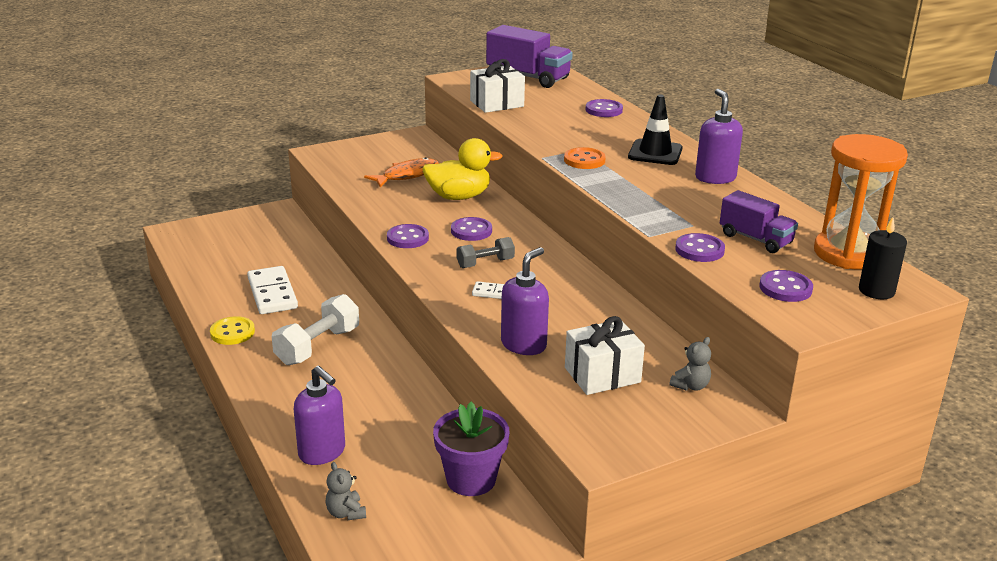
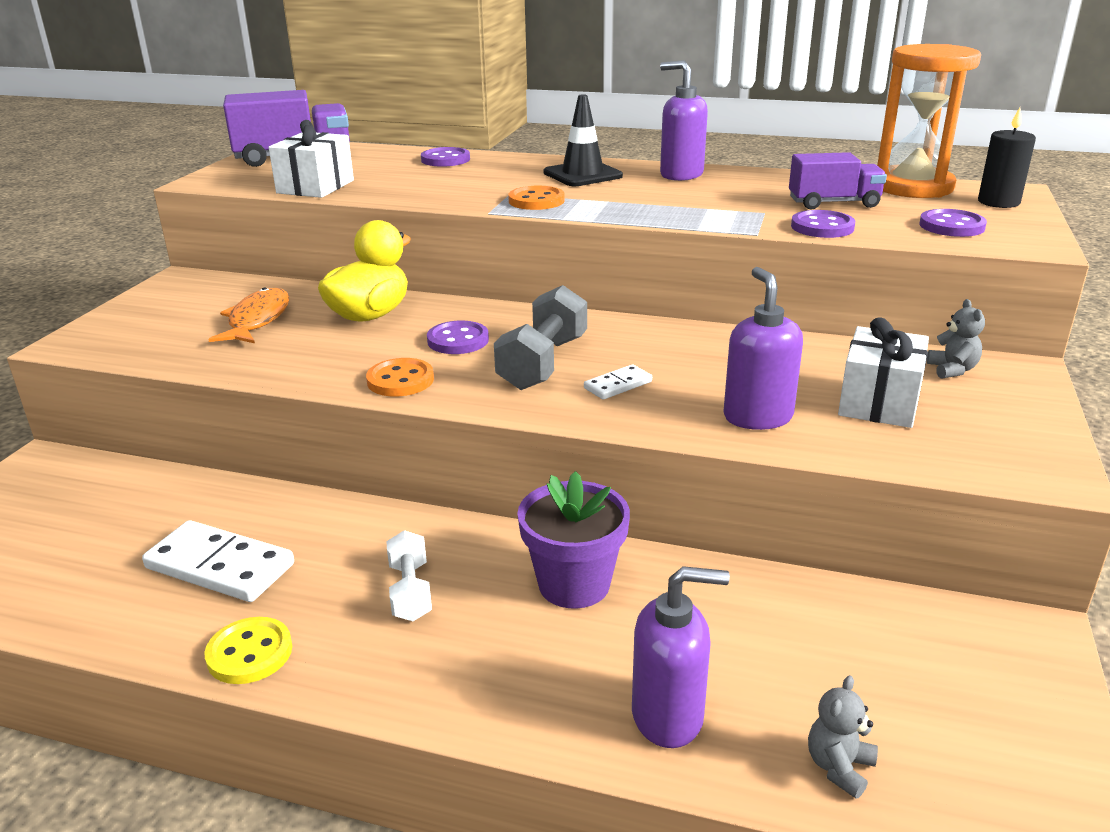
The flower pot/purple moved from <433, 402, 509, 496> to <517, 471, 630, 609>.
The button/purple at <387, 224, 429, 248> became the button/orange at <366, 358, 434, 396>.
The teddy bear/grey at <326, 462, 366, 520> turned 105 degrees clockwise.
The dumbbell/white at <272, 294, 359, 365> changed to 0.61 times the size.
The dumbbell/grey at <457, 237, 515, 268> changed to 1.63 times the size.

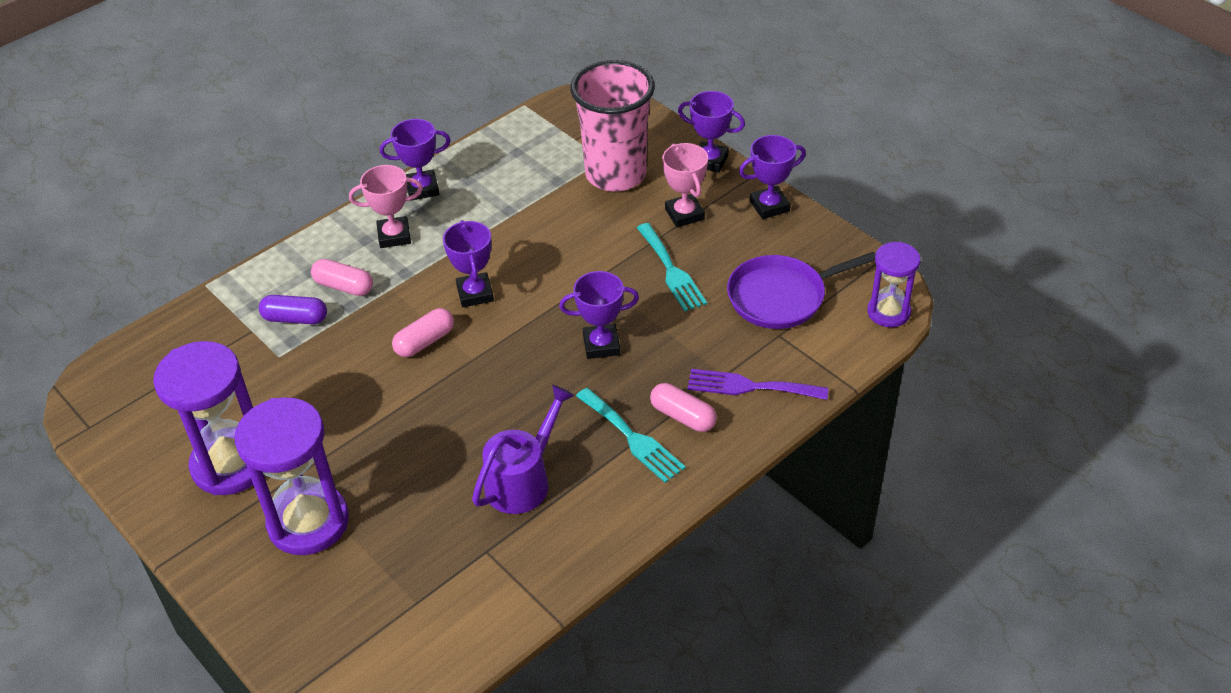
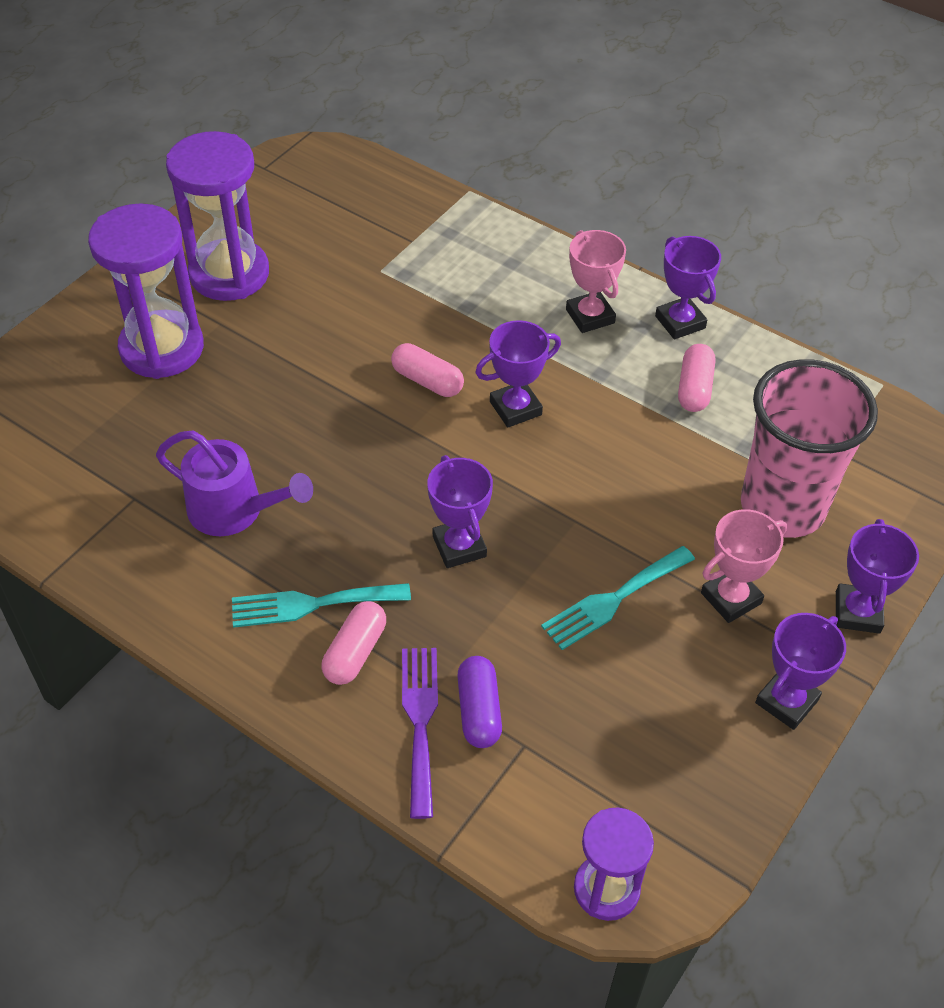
The pan/purple at <727, 252, 875, 329> disappeared.
The capsule/purple moved from <259, 295, 327, 324> to <457, 656, 502, 748>.
The capsule/pink moved from <311, 259, 373, 296> to <678, 344, 715, 412>.
The fork/turquoise at <576, 388, 686, 483> turned 45 degrees clockwise.
The trophy/purple at <739, 135, 806, 219> turned 75 degrees clockwise.

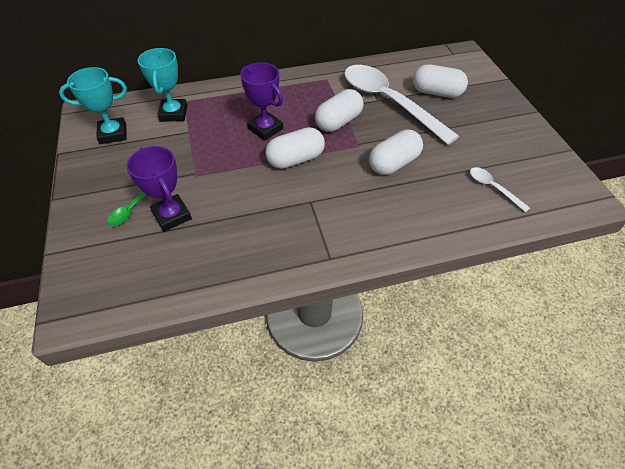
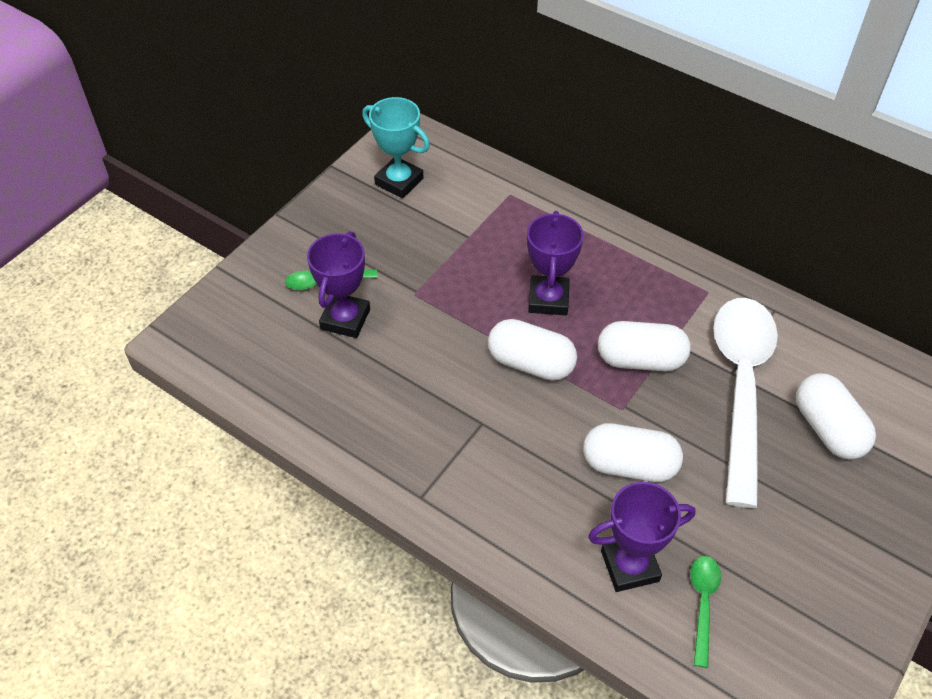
The trophy/turquoise at <138, 48, 187, 122> disappeared.
The trophy/purple at <588, 482, 696, 592> appeared.
The spoon/white at <470, 167, 530, 212> became the spoon/green at <690, 556, 721, 668>.

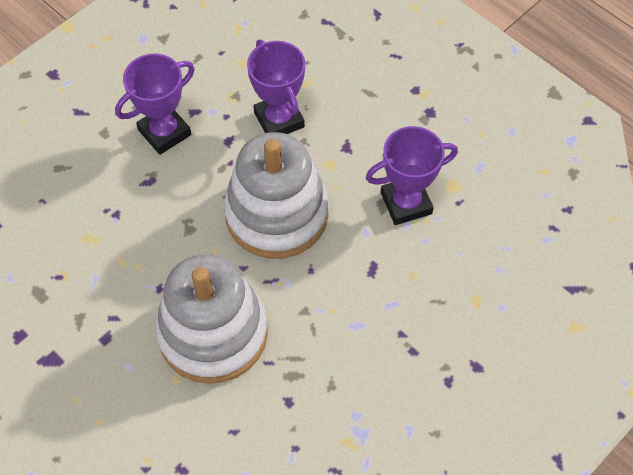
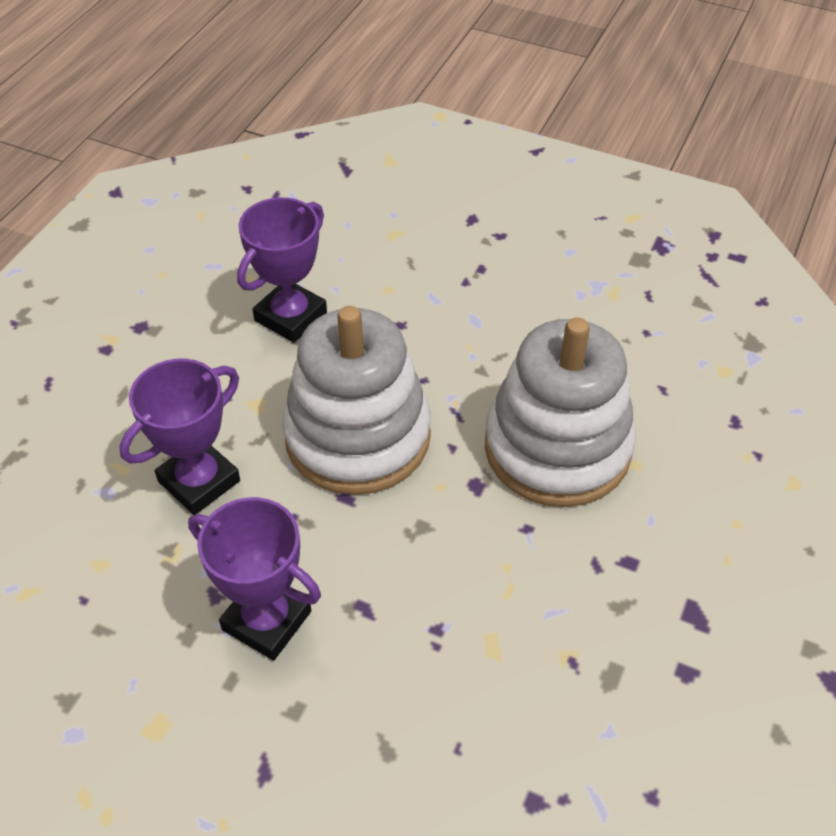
The trophy/purple at <366, 126, 458, 225> turned 75 degrees clockwise.

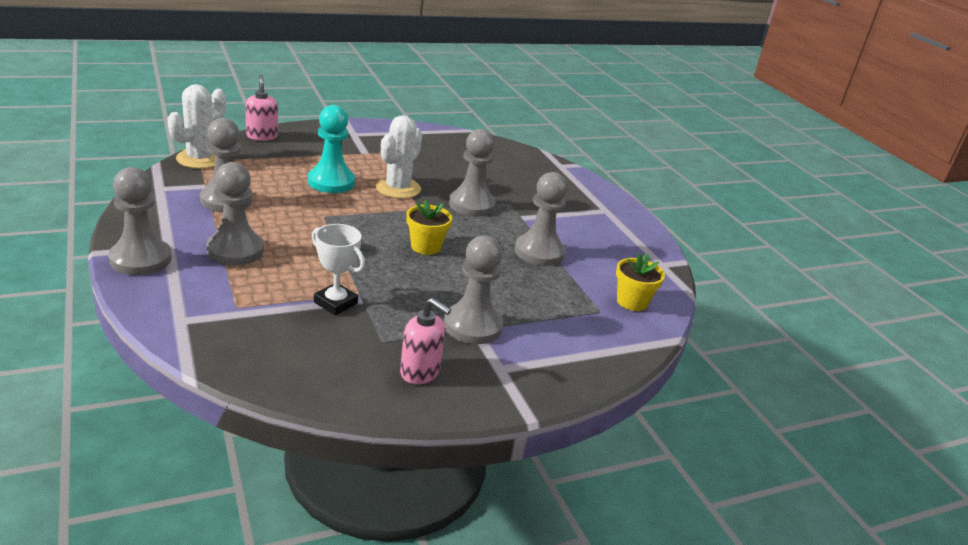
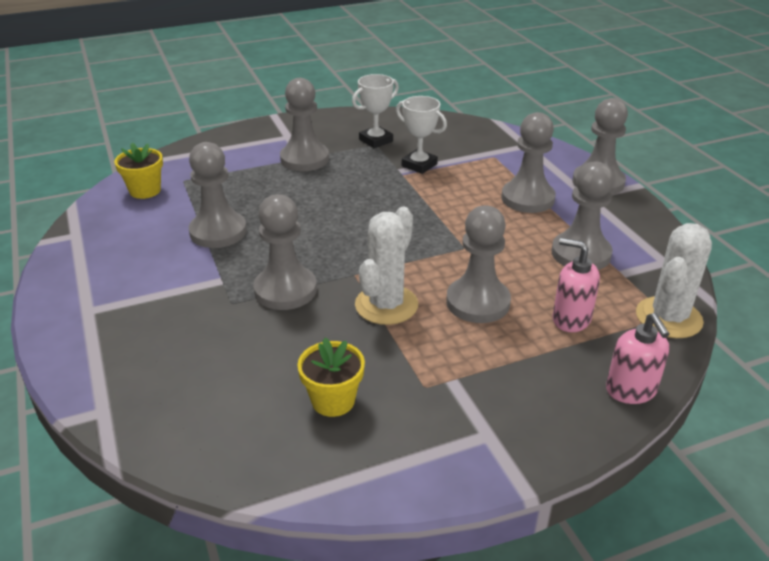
The trophy/white at <352, 74, 399, 148> appeared.
The soap dispenser/pink moved from <400, 298, 451, 384> to <552, 238, 600, 332>.
The flower pot/yellow moved from <406, 200, 452, 255> to <297, 338, 365, 417>.
The pawn/turquoise at <308, 105, 355, 193> became the pawn/grey at <446, 205, 511, 323>.

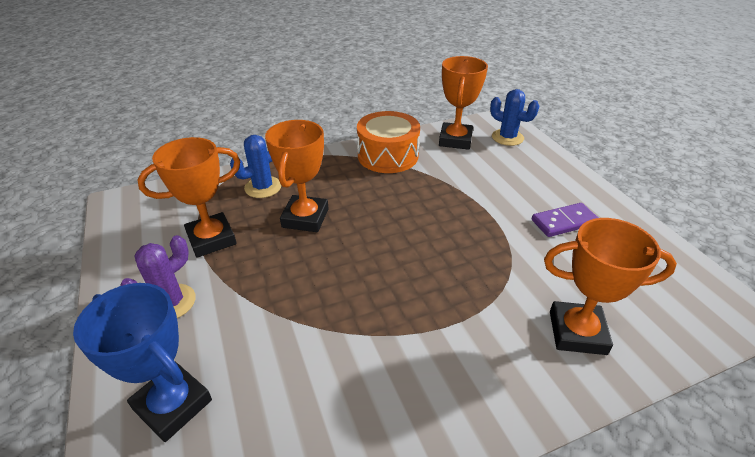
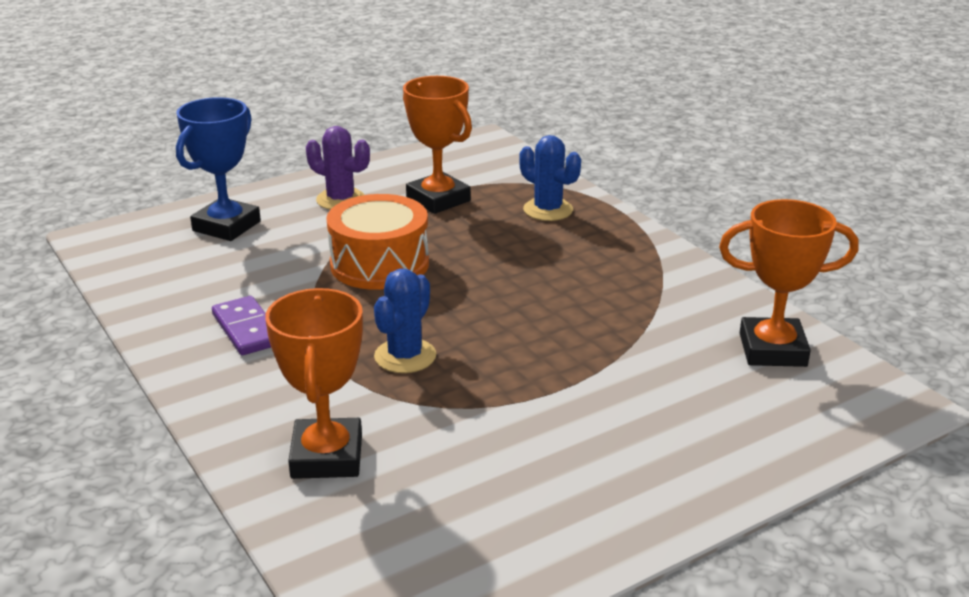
The trophy/orange at <265, 120, 329, 232> disappeared.
The drum/orange moved from <357, 111, 420, 173> to <327, 194, 429, 290>.
The cactus/blue moved from <490, 89, 539, 146> to <374, 269, 436, 373>.
The domino/purple moved from <532, 203, 598, 237> to <212, 296, 271, 355>.

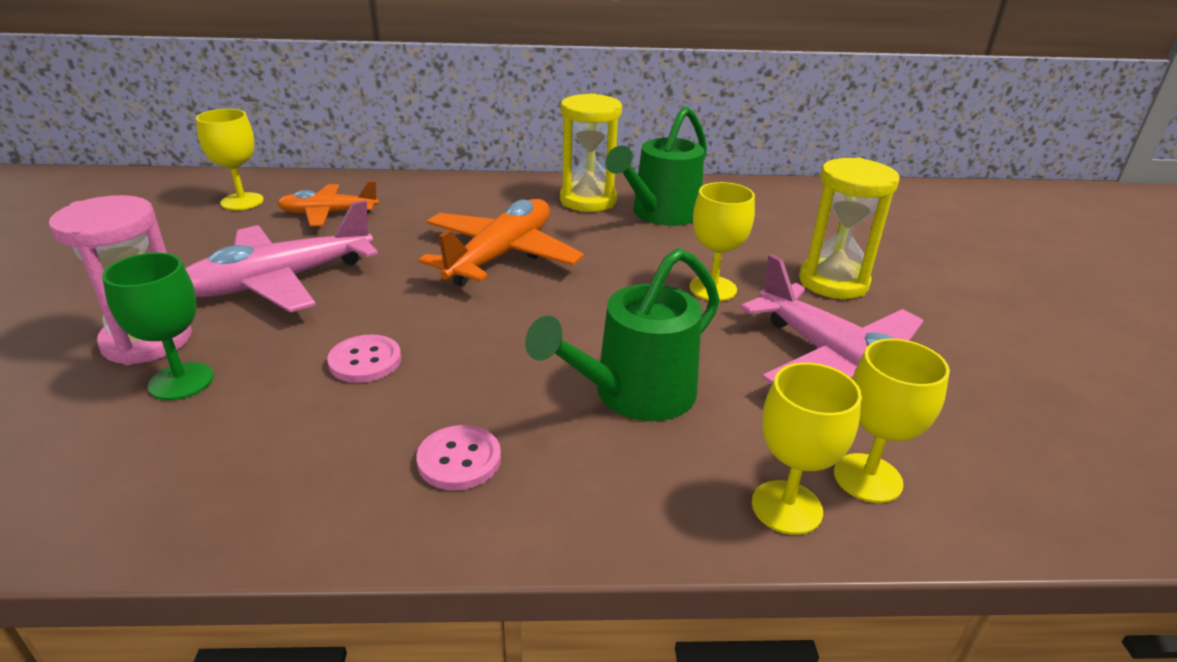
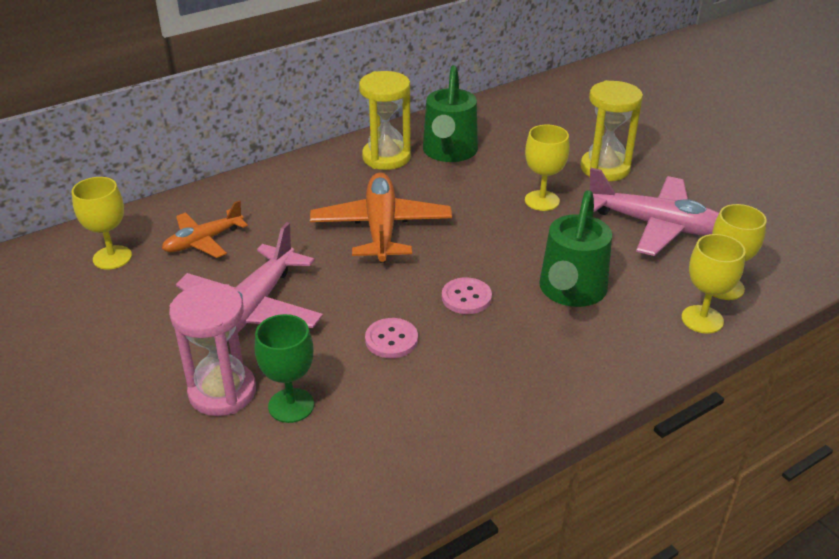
The button/pink moved from <416, 425, 501, 490> to <442, 277, 492, 314>.

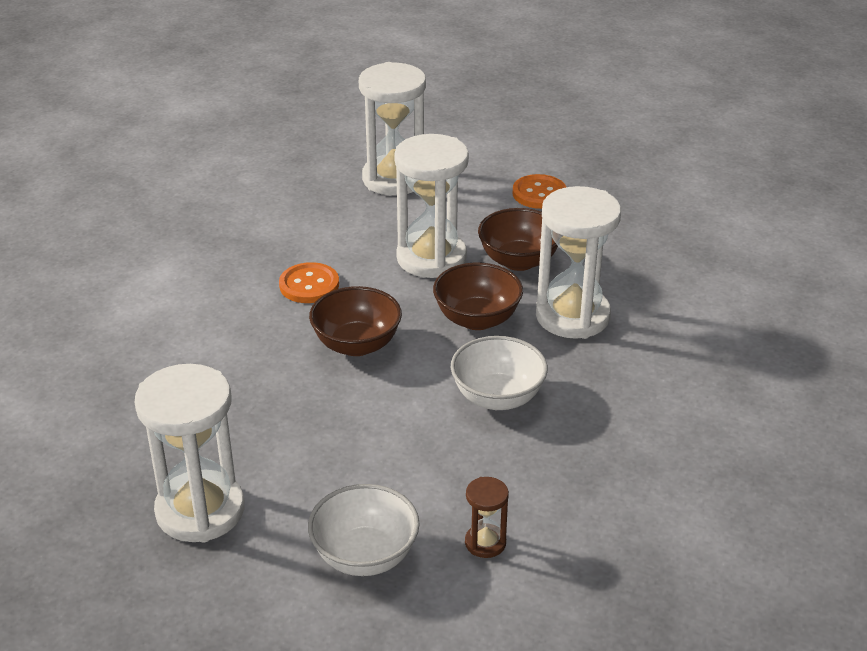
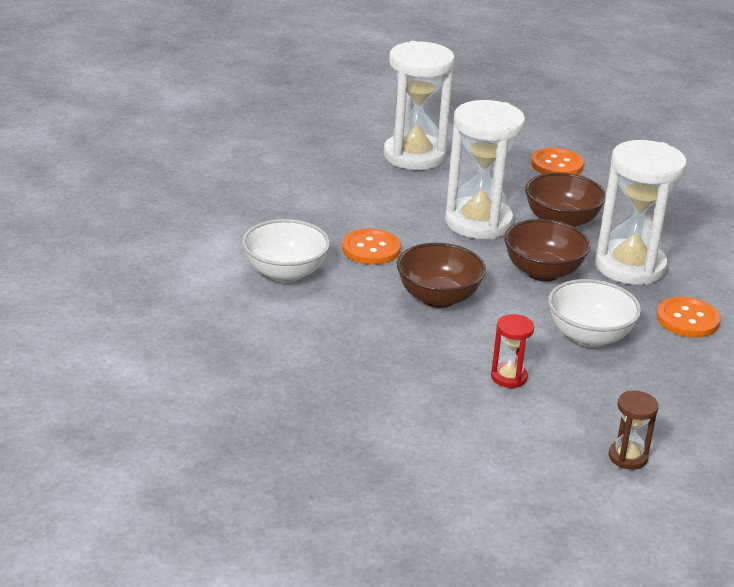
The hourglass/white at <134, 364, 244, 543> disappeared.
The hourglass/red at <491, 314, 534, 388> appeared.
The button/orange at <657, 297, 721, 338> appeared.
The bowl/white moved from <308, 484, 420, 576> to <242, 219, 330, 283>.

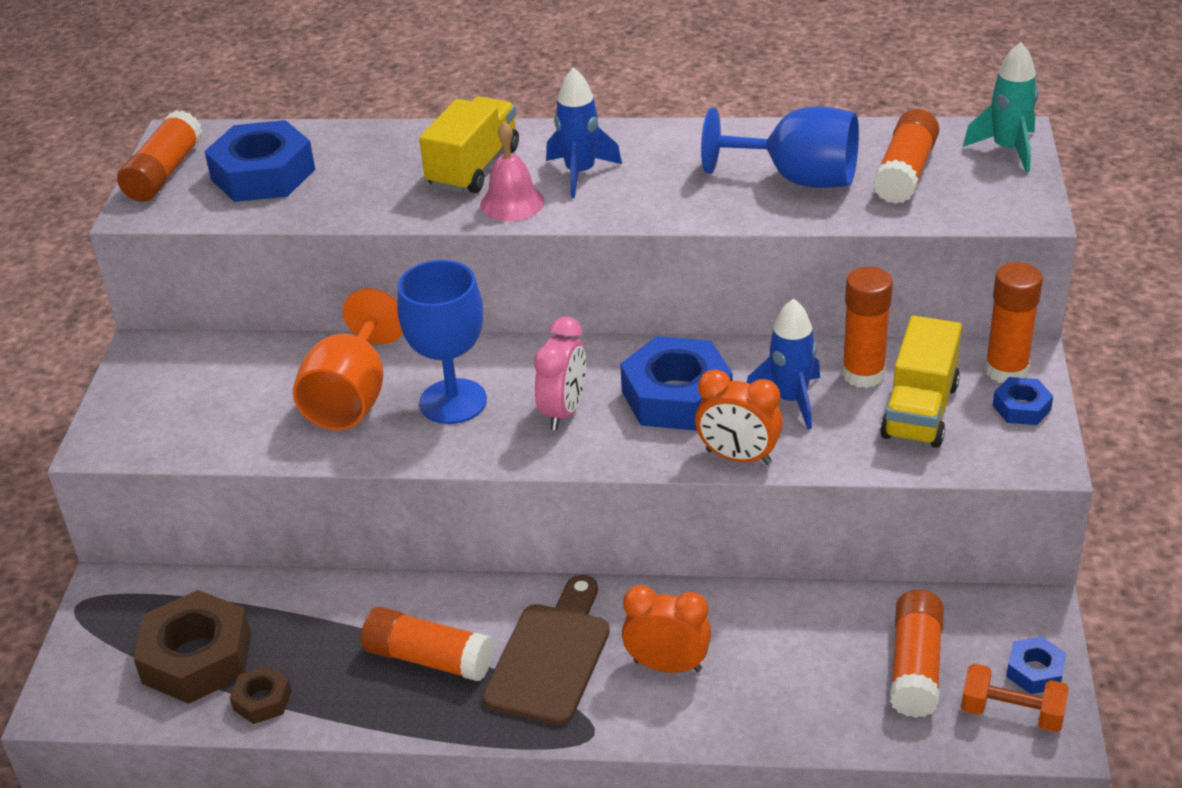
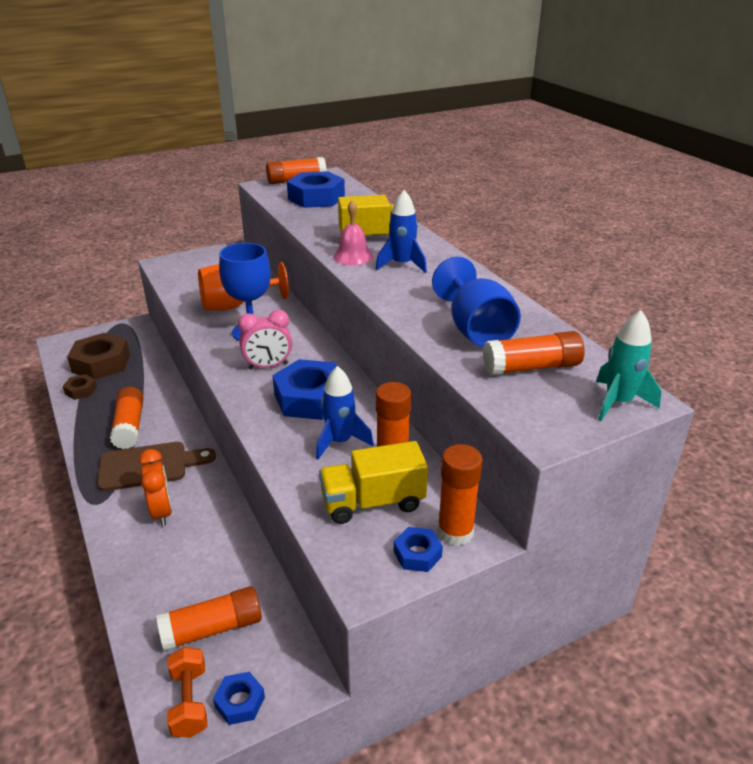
The clock/orange at <695, 369, 783, 465> disappeared.

